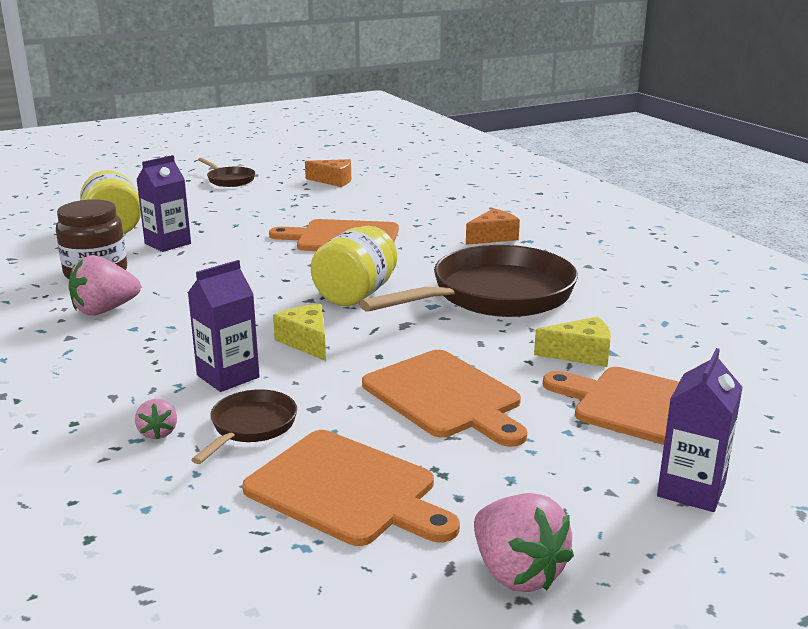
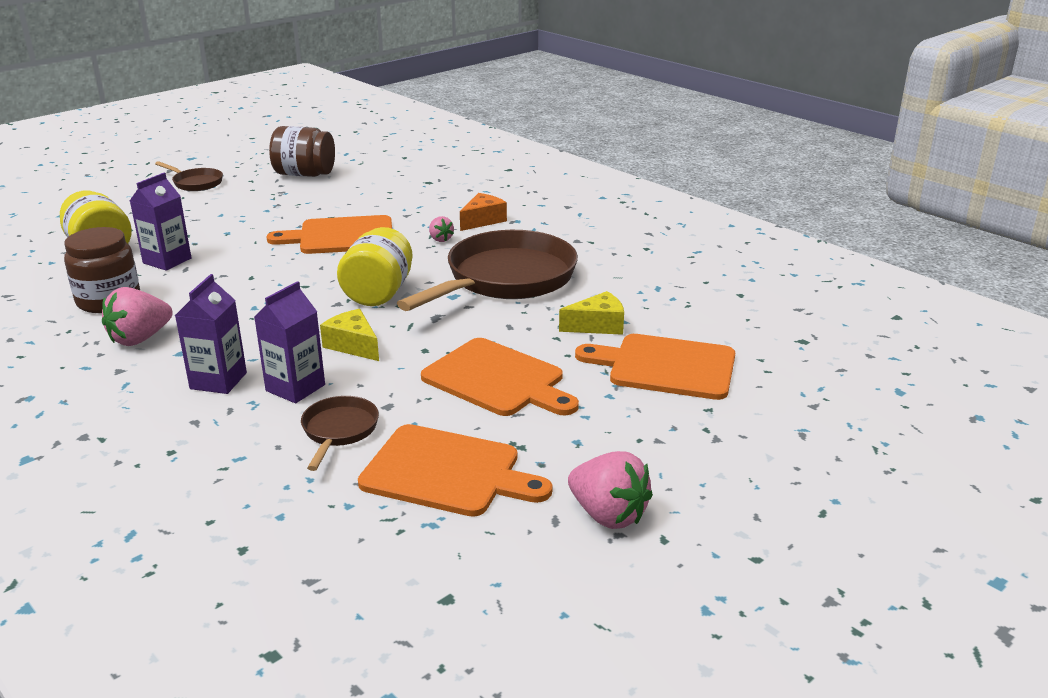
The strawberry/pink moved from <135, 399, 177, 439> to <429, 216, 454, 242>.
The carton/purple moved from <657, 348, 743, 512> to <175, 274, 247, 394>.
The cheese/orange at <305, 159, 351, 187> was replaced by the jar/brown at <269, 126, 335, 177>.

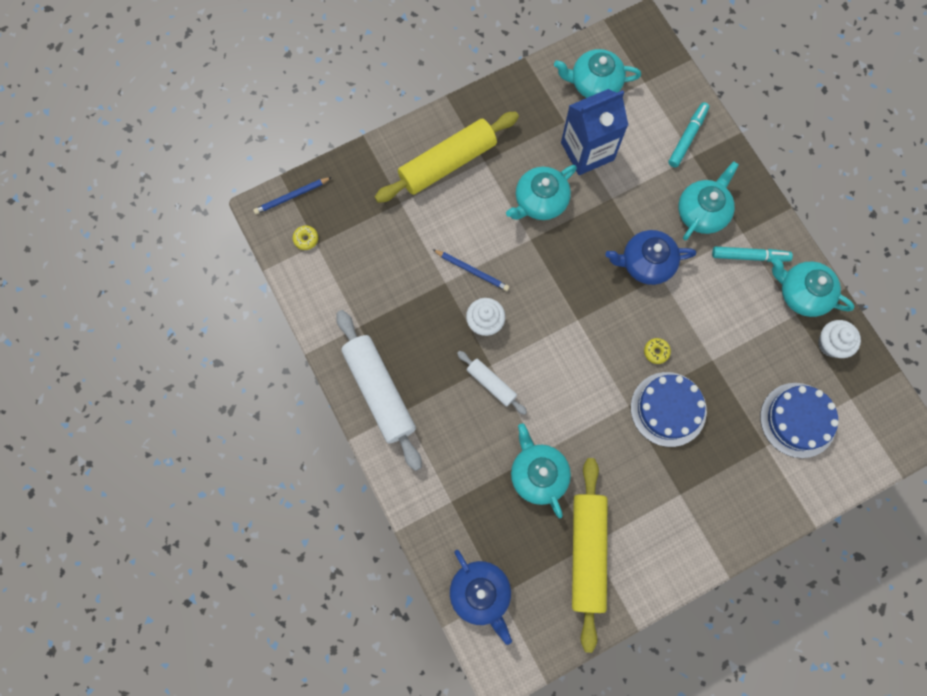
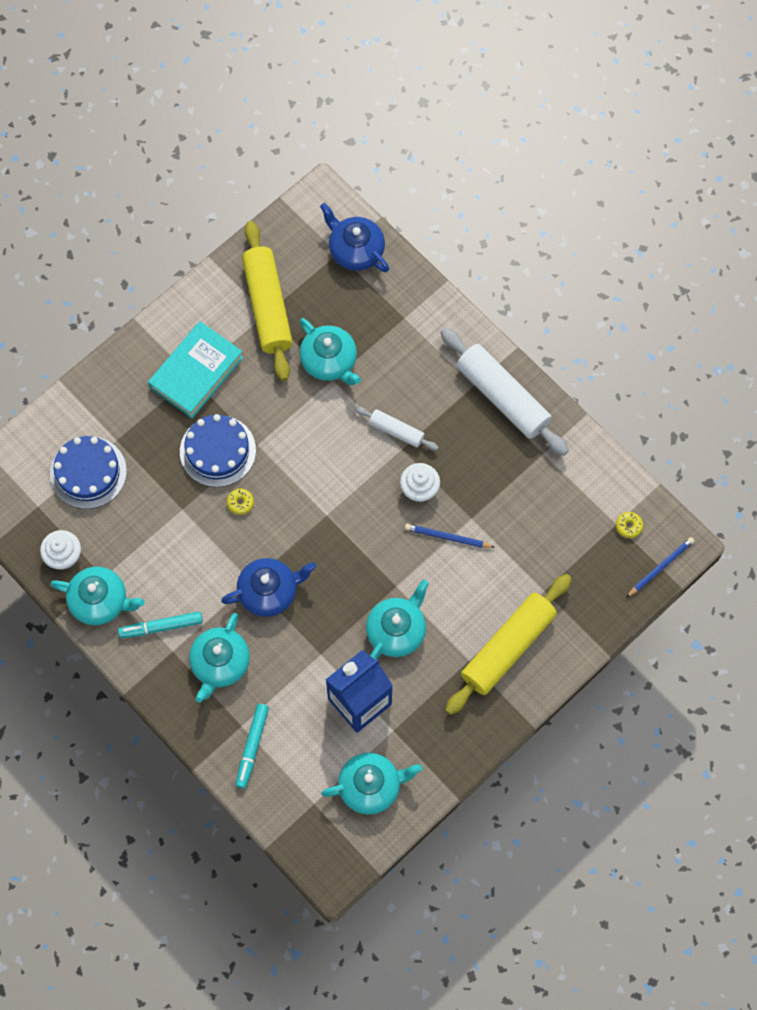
The book/turquoise at <148, 321, 243, 418> appeared.

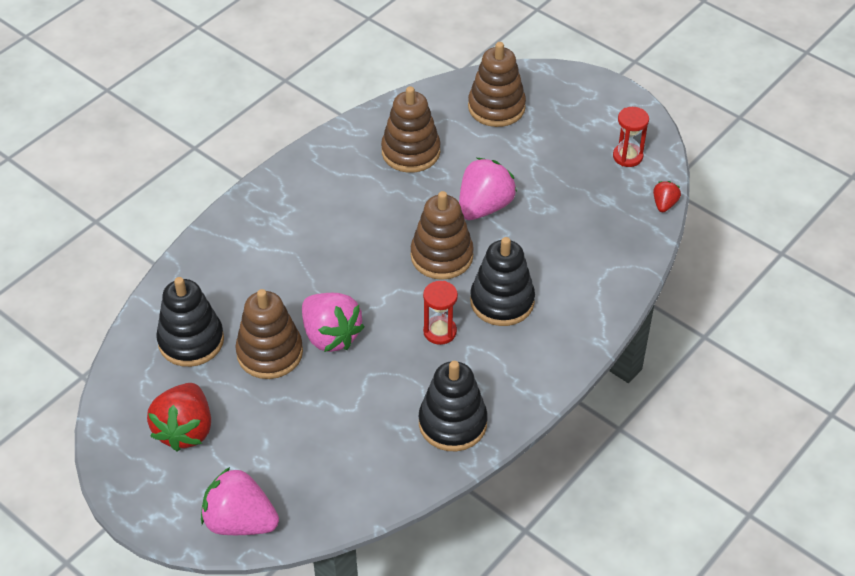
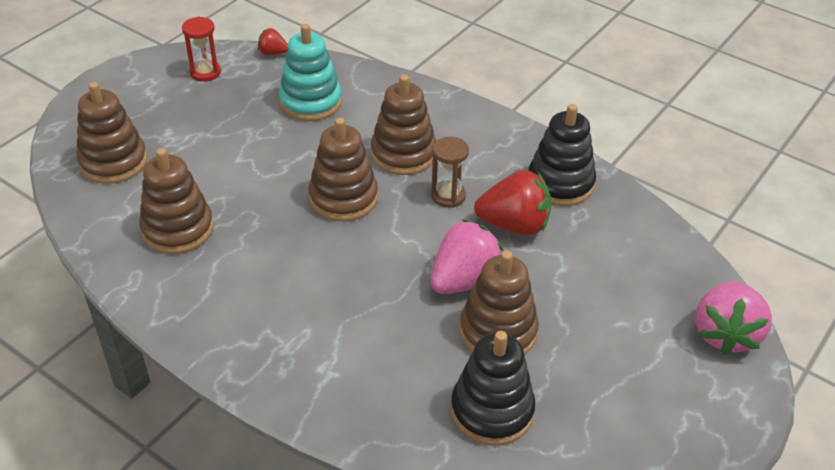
The strawberry/pink at <459, 158, 517, 220> disappeared.
The stacking toy/turquoise at <279, 24, 342, 121> appeared.
The strawberry/red moved from <147, 383, 211, 451> to <474, 170, 552, 236>.
The hourglass/red at <423, 281, 458, 345> became the hourglass/brown at <431, 137, 469, 208>.
The stacking toy/black at <470, 237, 535, 326> became the stacking toy/brown at <371, 74, 436, 175>.

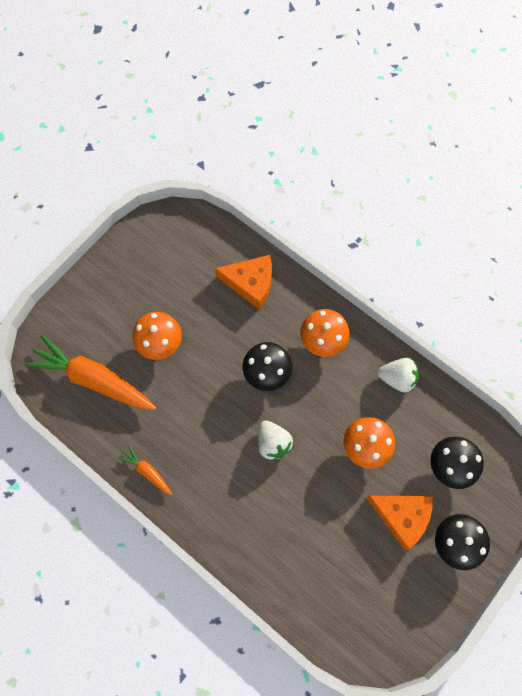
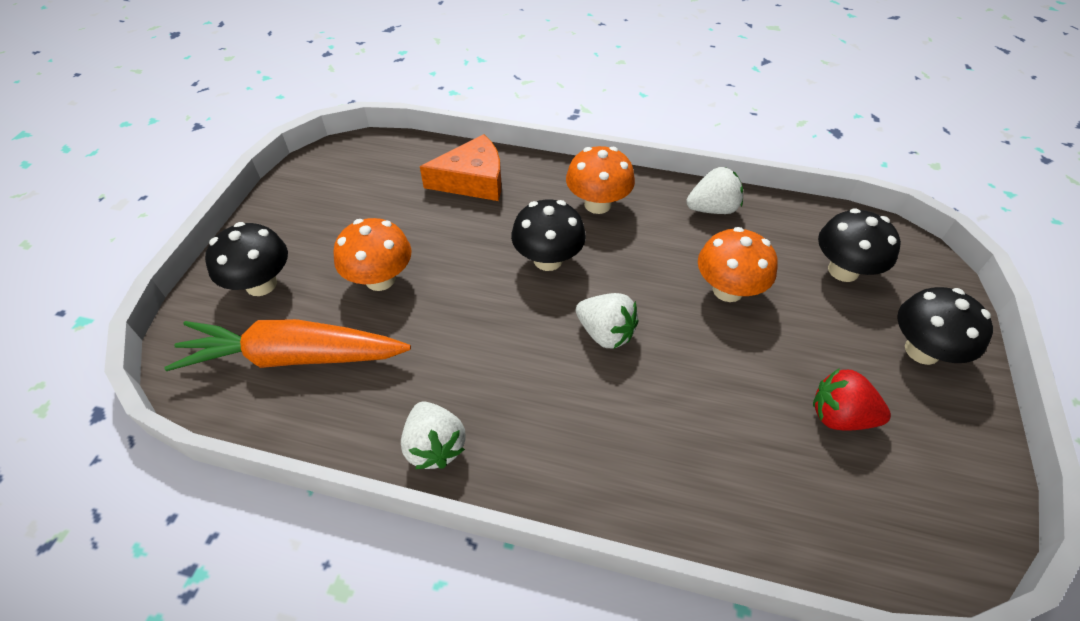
The cheese/orange at <366, 496, 433, 550> disappeared.
The mushroom/black at <205, 222, 288, 296> appeared.
The strawberry/red at <813, 368, 891, 431> appeared.
The carrot/orange at <118, 445, 172, 495> was replaced by the strawberry/white at <401, 401, 465, 469>.

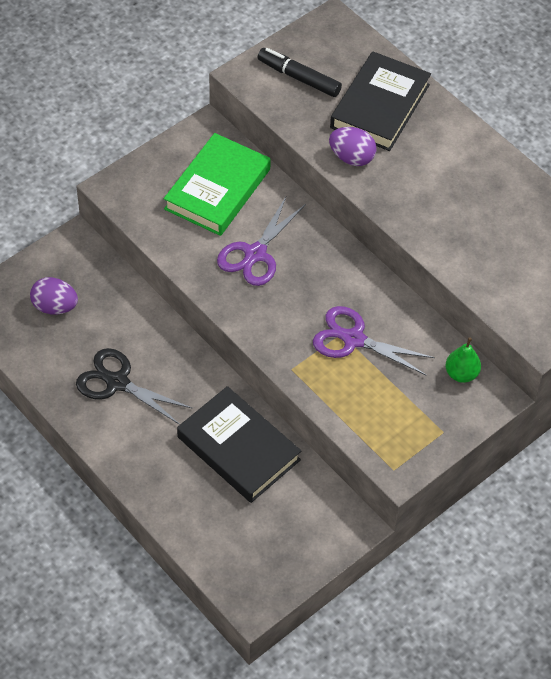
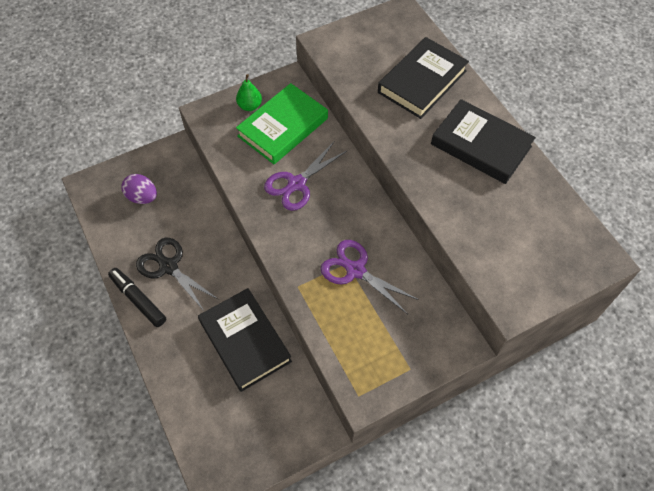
The egg/purple at <329, 127, 376, 166> disappeared.
The book/black at <431, 99, 536, 184> appeared.
The marker/black moved from <258, 48, 342, 97> to <108, 268, 166, 327>.
The pear/green moved from <445, 337, 481, 383> to <236, 74, 262, 111>.

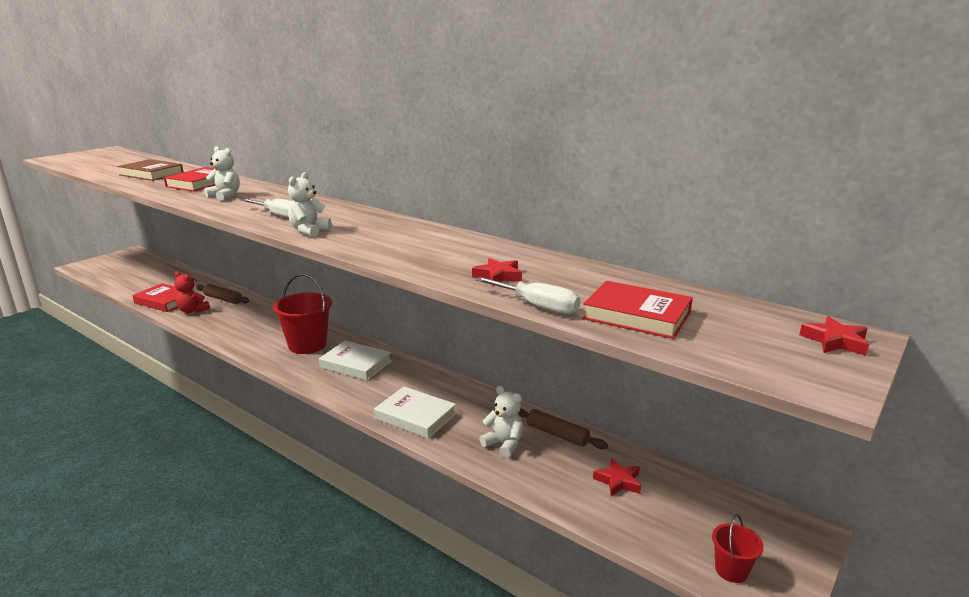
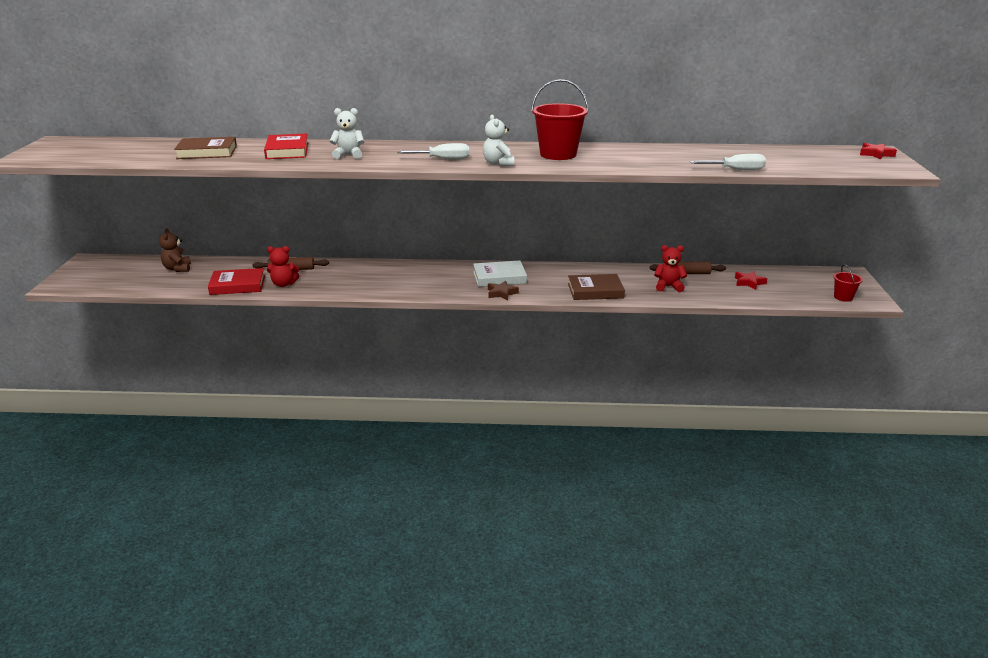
The star/red at <472, 258, 522, 286> disappeared.
The book/red at <582, 281, 693, 339> disappeared.
The teddy bear/brown at <159, 228, 191, 272> appeared.
The star/brown at <488, 281, 519, 301> appeared.
The bucket/red moved from <273, 273, 332, 354> to <531, 79, 589, 160>.
The book/white at <374, 387, 456, 439> became the book/brown at <568, 274, 625, 300>.
The teddy bear/white at <479, 386, 523, 458> became the teddy bear/red at <654, 245, 687, 292>.

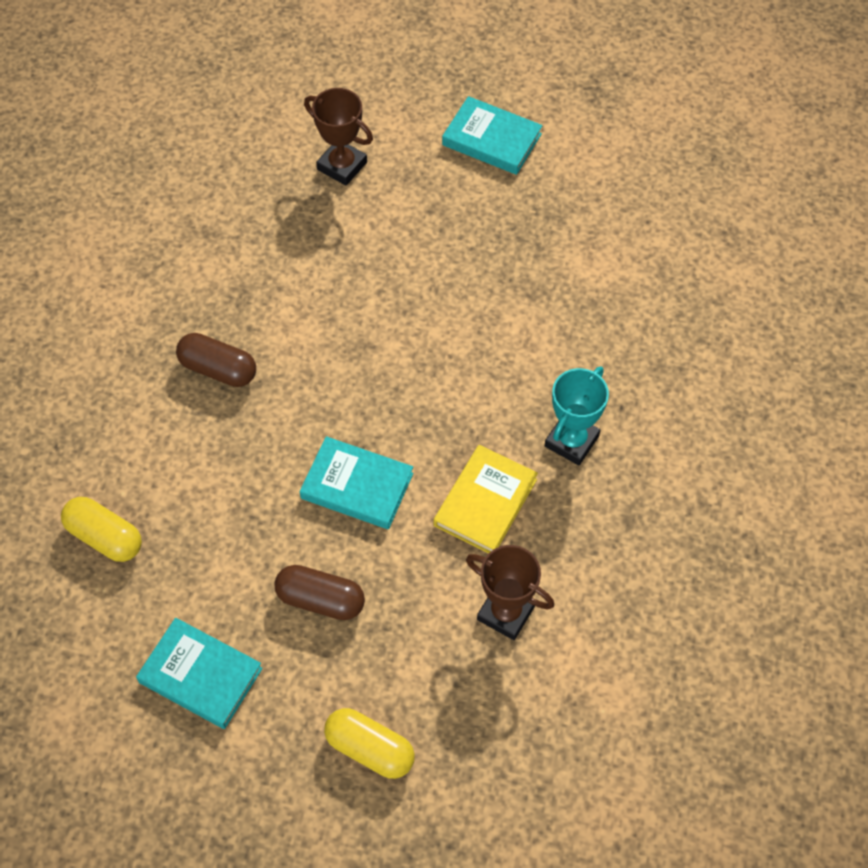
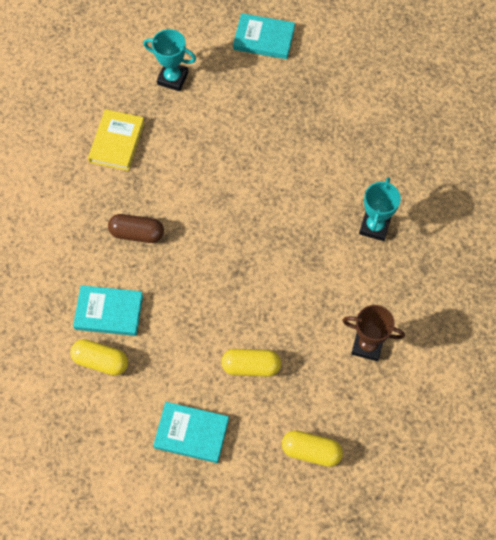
The book/turquoise moved from <300, 436, 413, 529> to <73, 285, 143, 336>.
The book/yellow moved from <434, 445, 538, 553> to <88, 109, 145, 171>.
The capsule/brown at <274, 565, 365, 620> became the capsule/yellow at <221, 349, 281, 377>.
The trophy/brown at <304, 88, 373, 186> became the trophy/turquoise at <143, 29, 196, 91>.

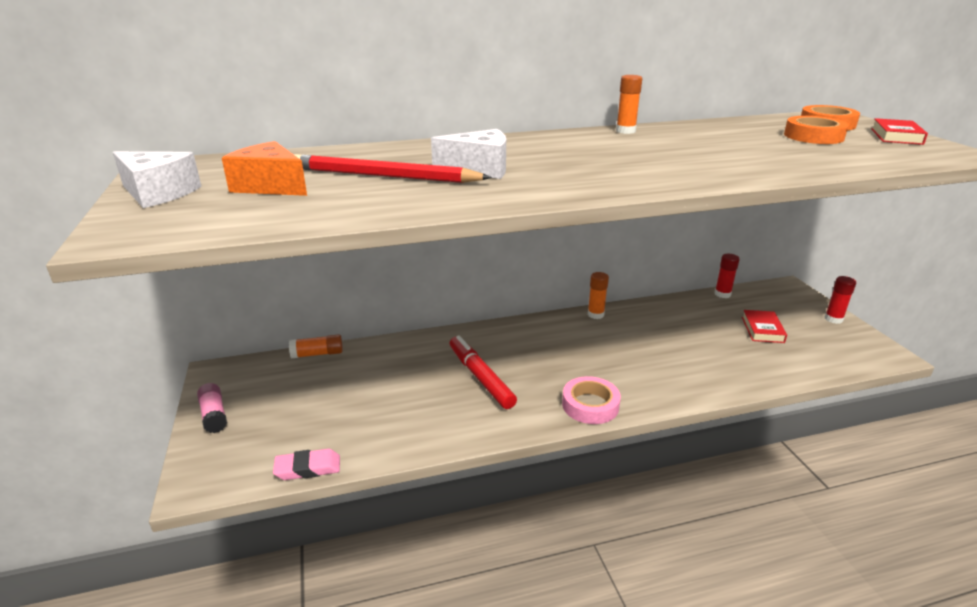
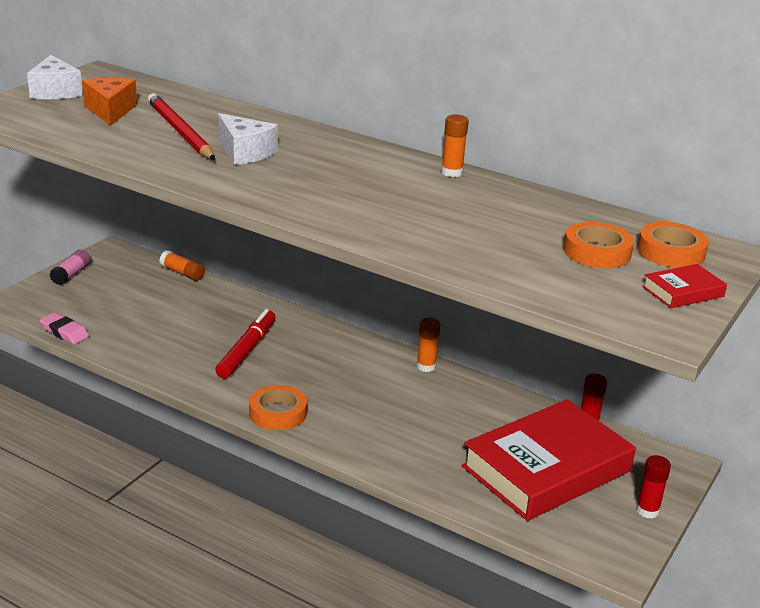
The tape/pink at <562, 376, 621, 424> became the tape/orange at <249, 385, 307, 430>.
The book/red at <742, 310, 787, 343> changed to 2.50 times the size.

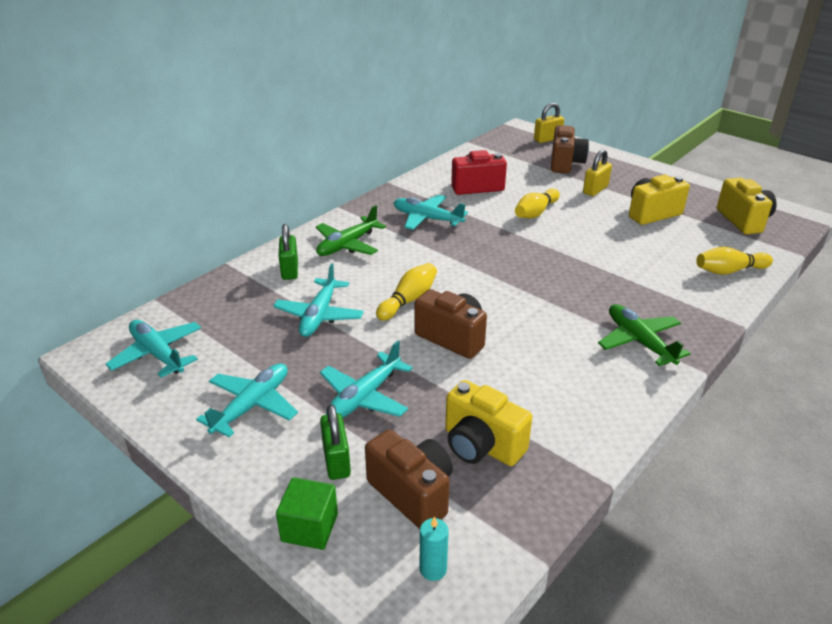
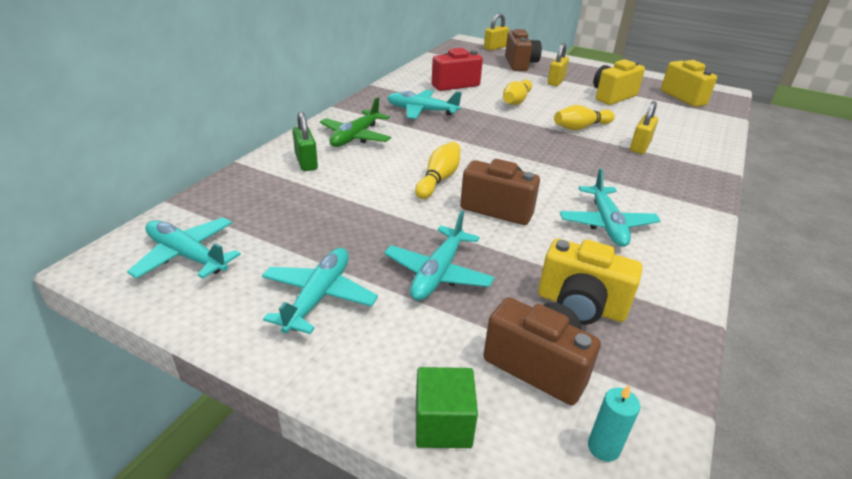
The padlock/green at <320, 404, 351, 480> disappeared.
The plane/green at <598, 304, 691, 366> disappeared.
The padlock/yellow at <630, 101, 658, 154> appeared.
The plane/turquoise moved from <273, 263, 364, 337> to <560, 168, 661, 247>.
The bowling pin/yellow moved from <696, 247, 773, 275> to <554, 105, 615, 130>.

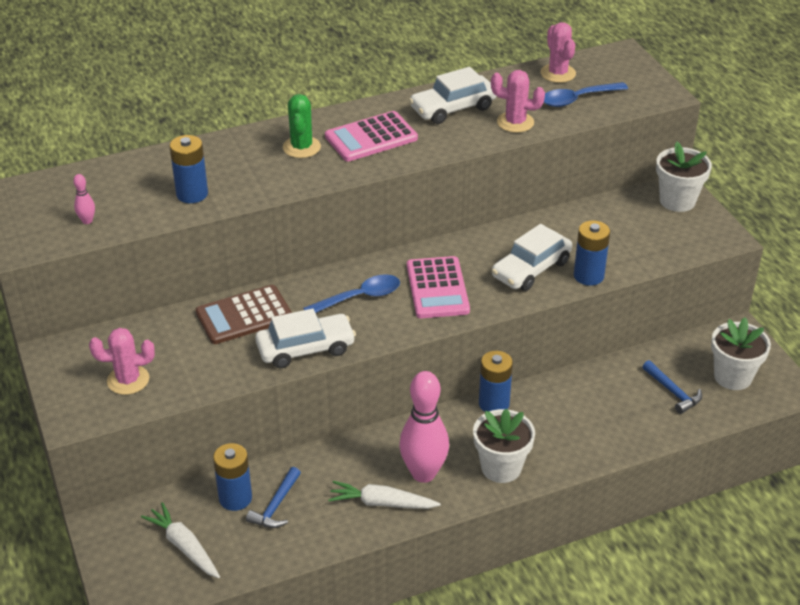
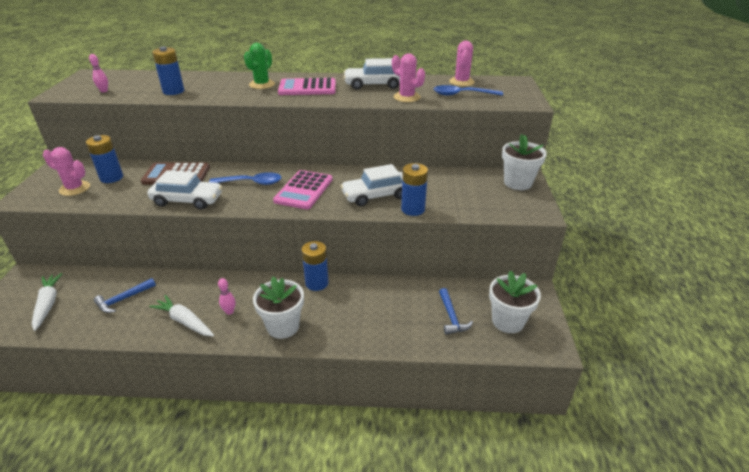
The battery/blue moved from <213, 443, 252, 511> to <86, 135, 123, 183>.
The bowling pin/pink at <399, 371, 449, 483> changed to 0.41 times the size.

